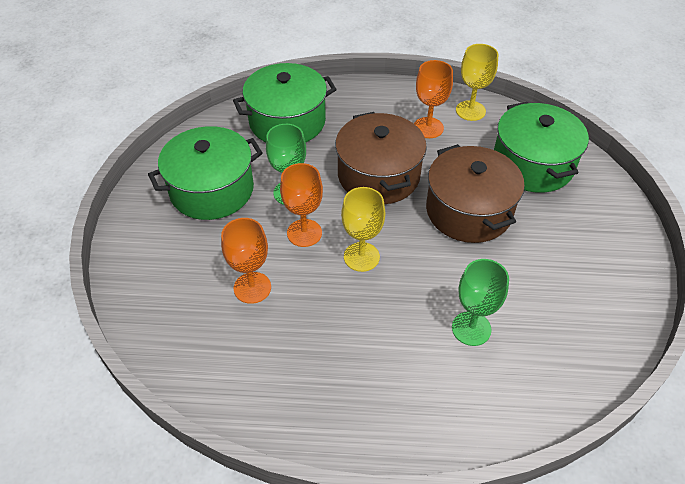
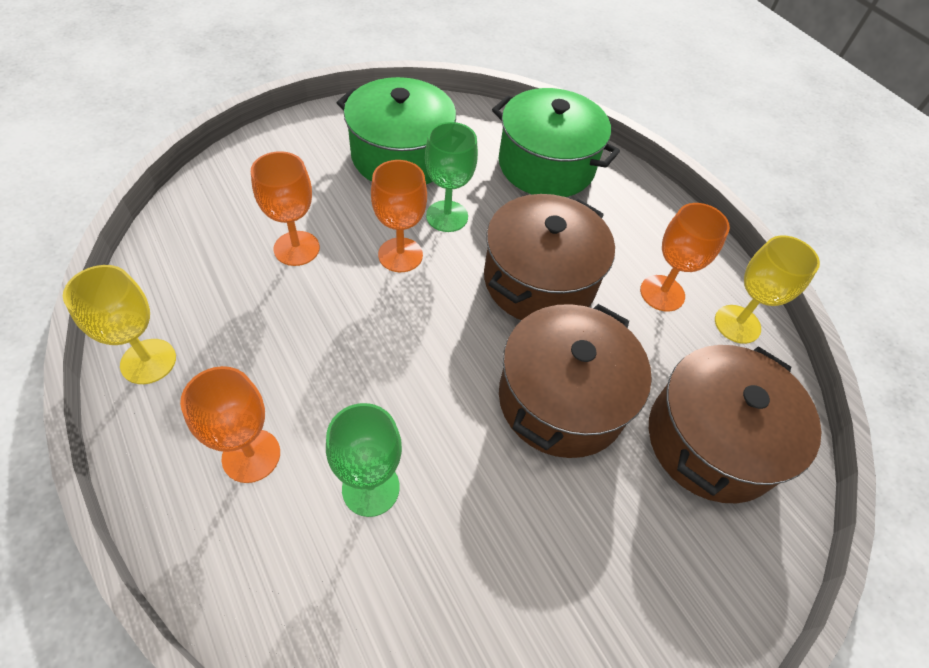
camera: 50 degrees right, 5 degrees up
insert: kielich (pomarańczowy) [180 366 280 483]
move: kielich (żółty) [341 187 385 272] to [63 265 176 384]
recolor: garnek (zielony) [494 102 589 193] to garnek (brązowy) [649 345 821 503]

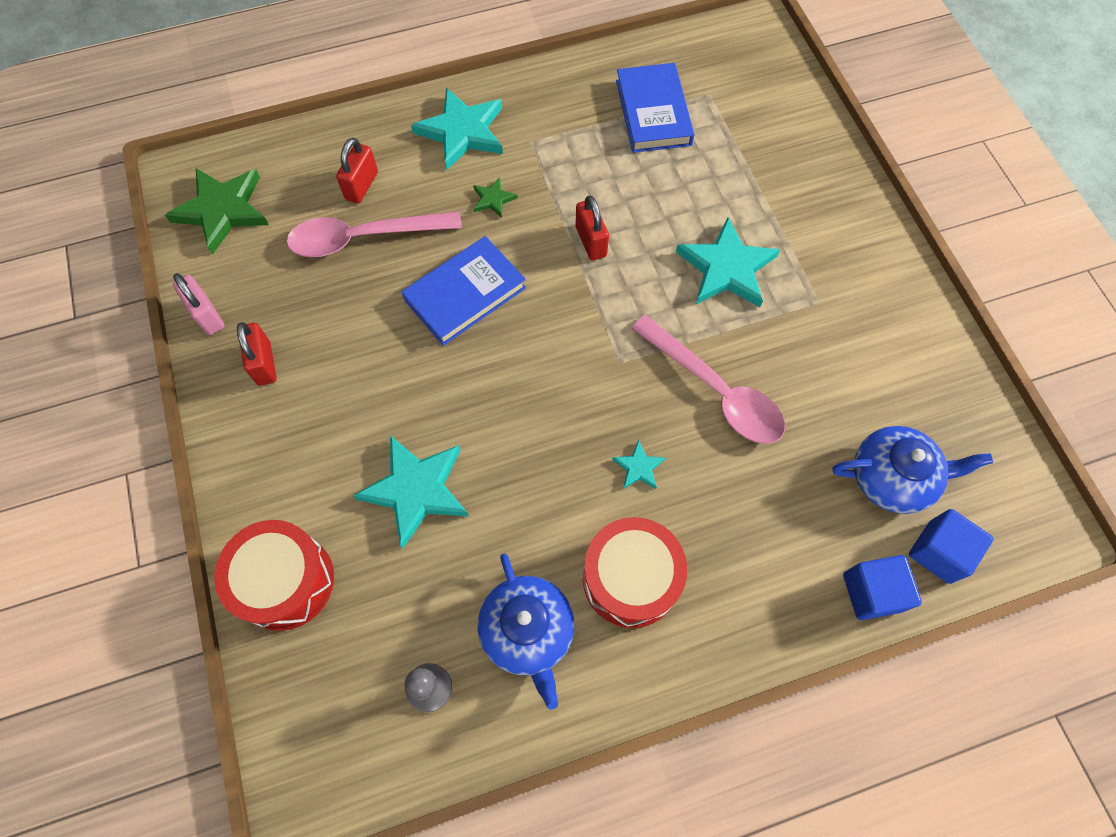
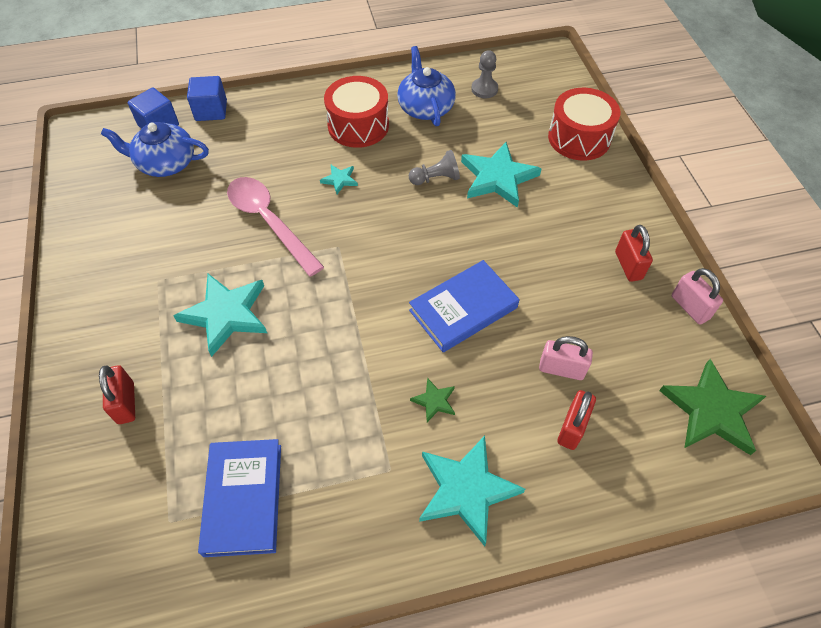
camera: 175 degrees left, 10 degrees down
insert: pionek (szary) [409 150 460 185]
move: kłódka (czerwony) [576 195 609 261] to [99 365 135 424]
replace: łyżka (różowy) [286 211 462 257] to kłódka (różowy) [539 336 593 380]

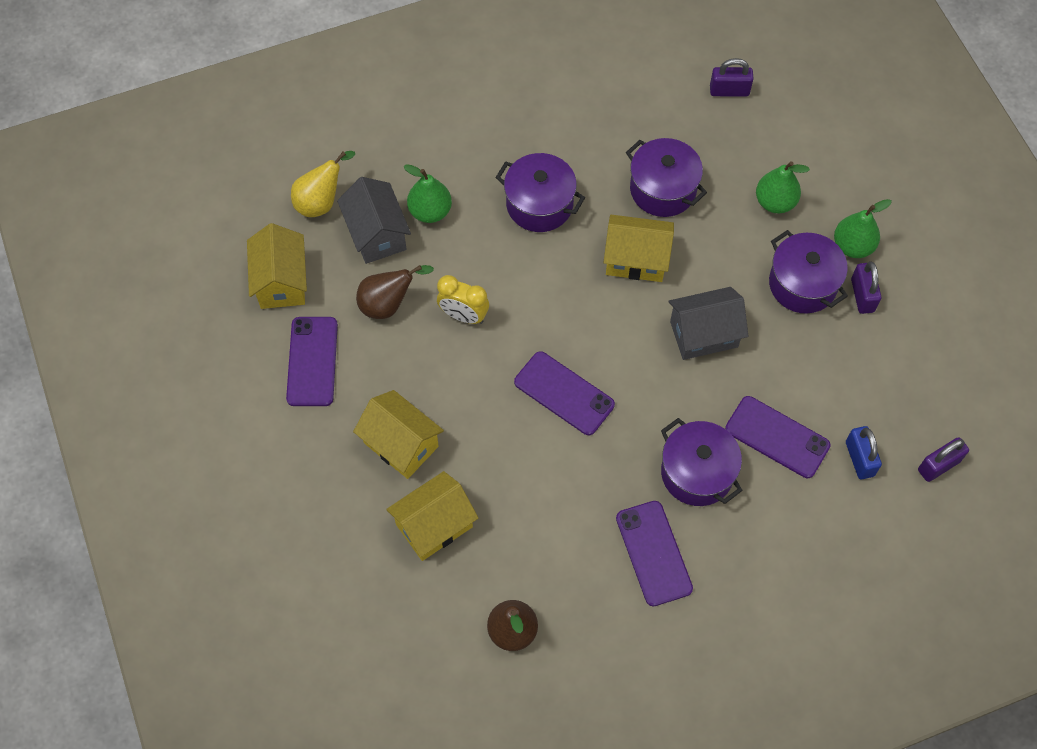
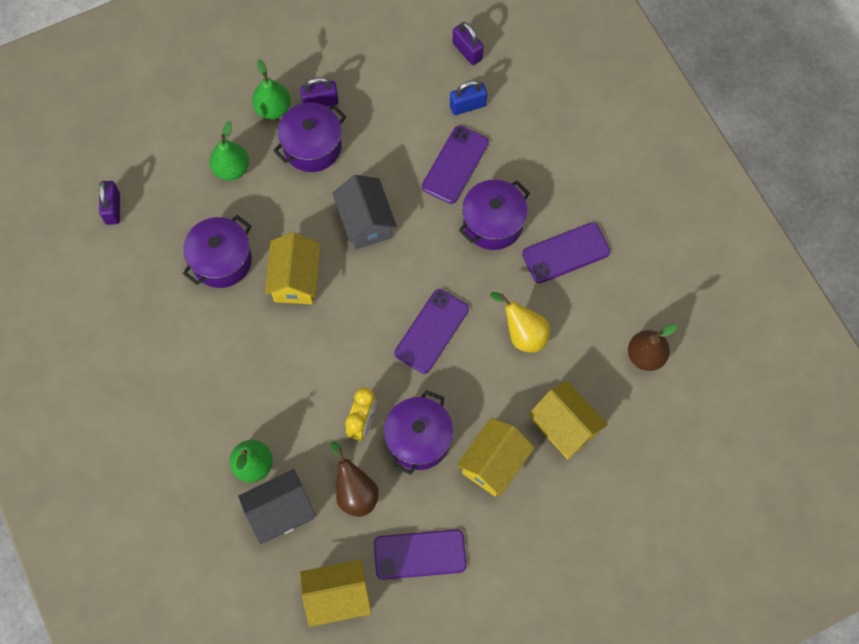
camera: 95 degrees left, 5 degrees up
move: gruszka (żółty) [291 151 355 217] to [490 292 550 353]; garnek (fioletowy) [495 153 585 232] to [384 390 453 475]

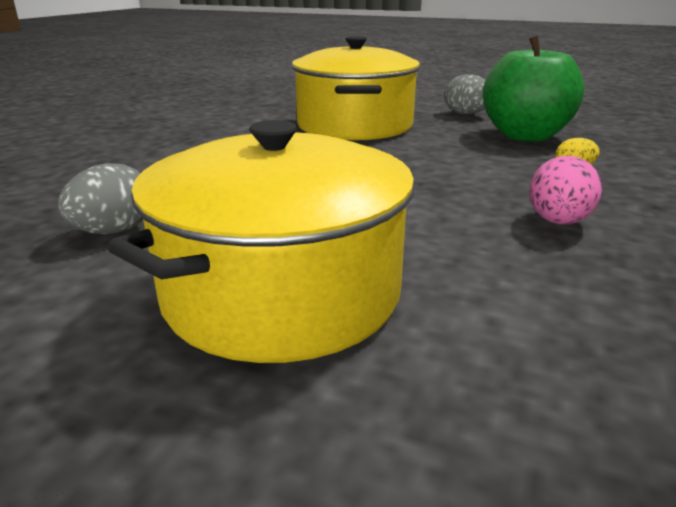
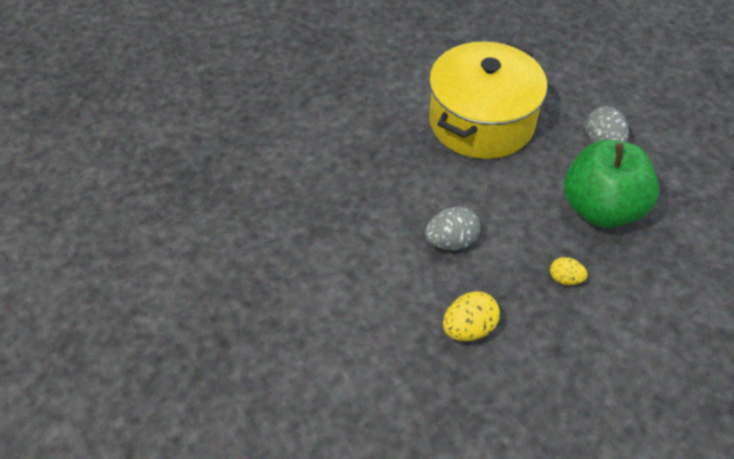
camera: 35 degrees right, 25 degrees up
delete: garnek (żółty) [107 120 415 363]
move: jajko (szary) [58 163 143 234] to [425 207 481 250]
recolor: jajko (różowy) [529 156 602 224] to jajko (żółty) [443 291 500 341]

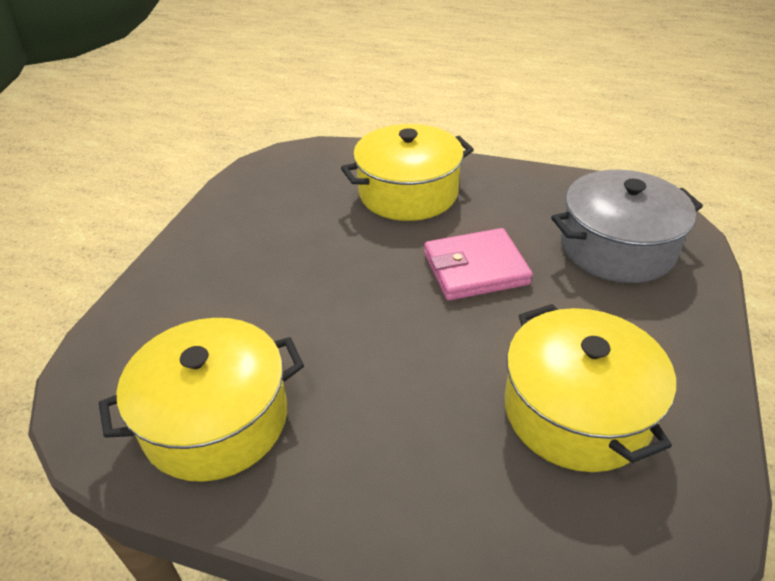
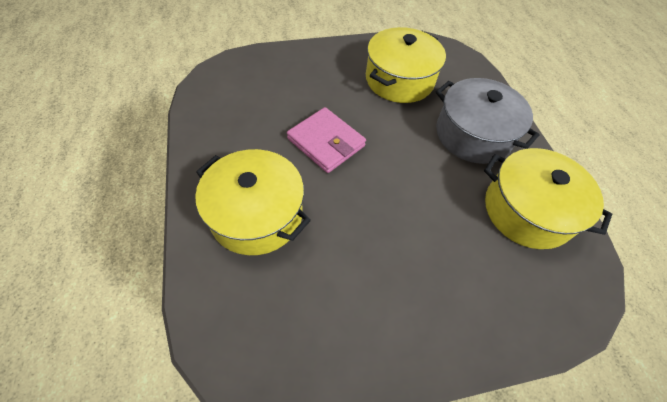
camera: 125 degrees left, 15 degrees up
move: garnek (szary) [551 170 703 283] to [436 78 539 164]

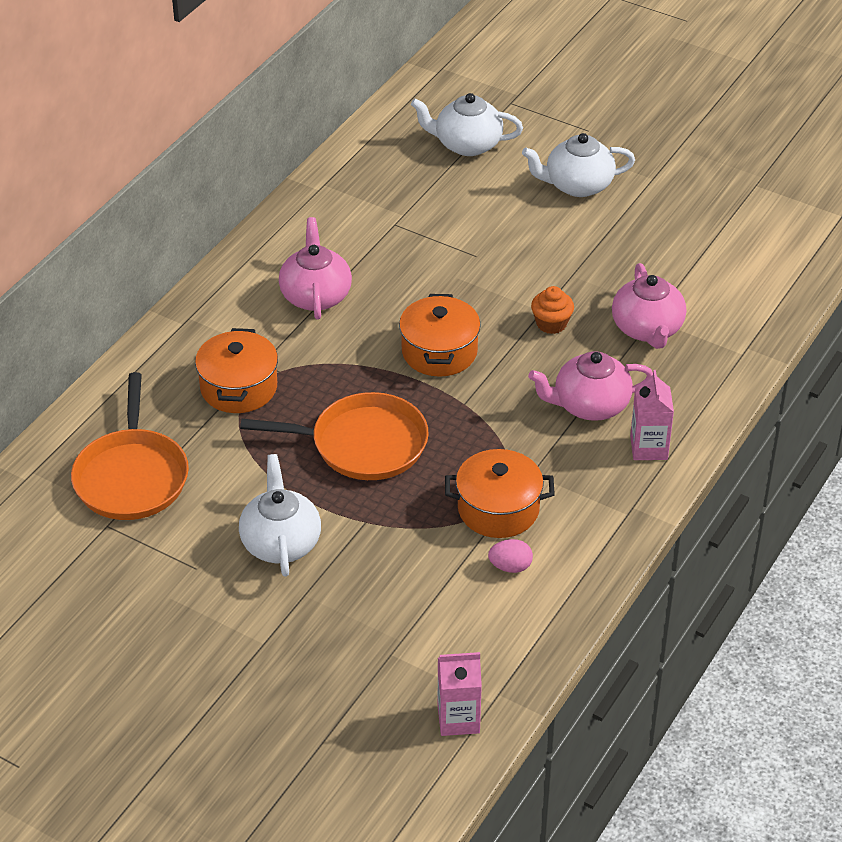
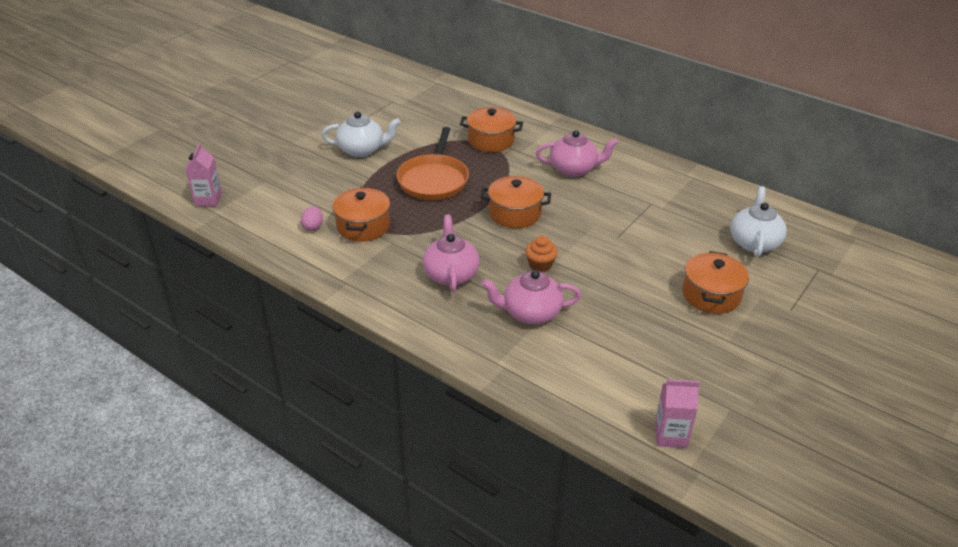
camera: 95 degrees right, 5 degrees down
delete: patelnia (pomarańczowy) [71 372 189 520]
move: karton mleka (różowy) [630 370 674 460] to [655 379 700 448]
replace: imbryk (biały) [522 133 635 197] to garnek (pomarańczowy) [682 251 749 314]

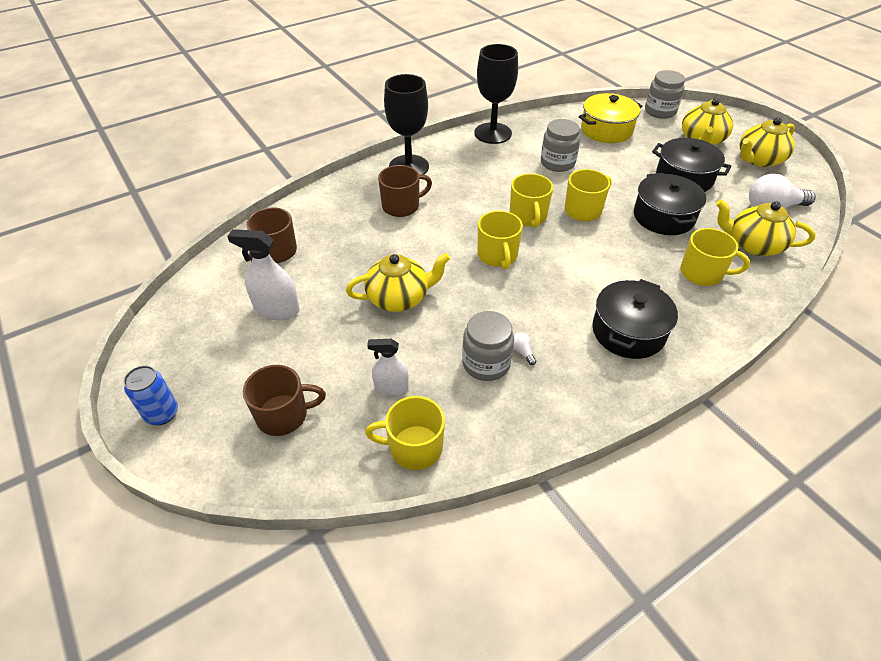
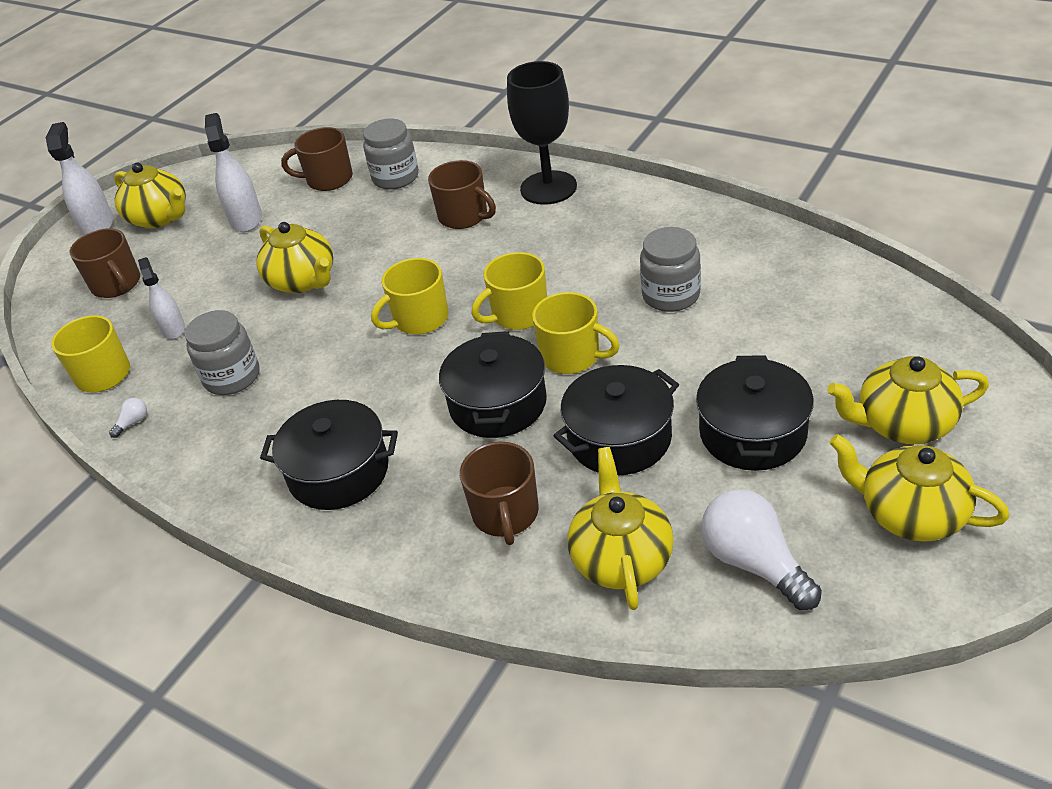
camera: 70 degrees right, 5 degrees down
delete: kielich (czarny) [474 44 518 144]; garnek (żółty) [579 93 642 143]
insert: imbryk (żółty) [114 162 186 228]; garnek (czarny) [439 331 547 438]
move: żarówka (biały) [513 333 536 365] to [109 398 147 438]; słoik (szary) [645 70 685 119] to [363 118 419 190]
replace: puszka (niebieski) [124 365 178 425] to spryskiwacz (biały) [46 122 113 236]
recolor: kubek (żółty) [680 228 750 286] to kubek (brązowy) [460 442 539 545]

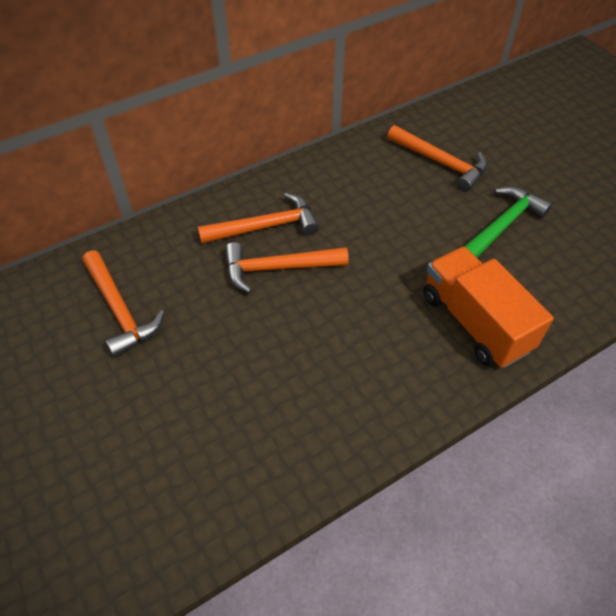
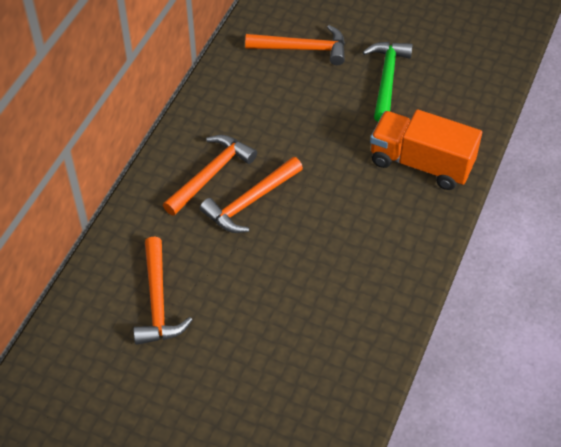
camera: 35 degrees left, 0 degrees up
rotate: młotek (pomarańczowy) [82 250 165 358] = [134 236 192 345] 60 degrees clockwise

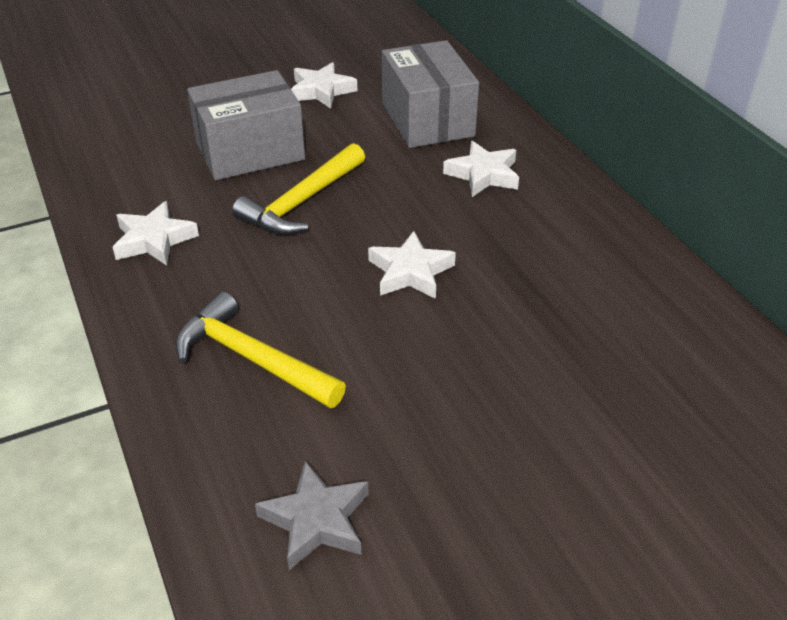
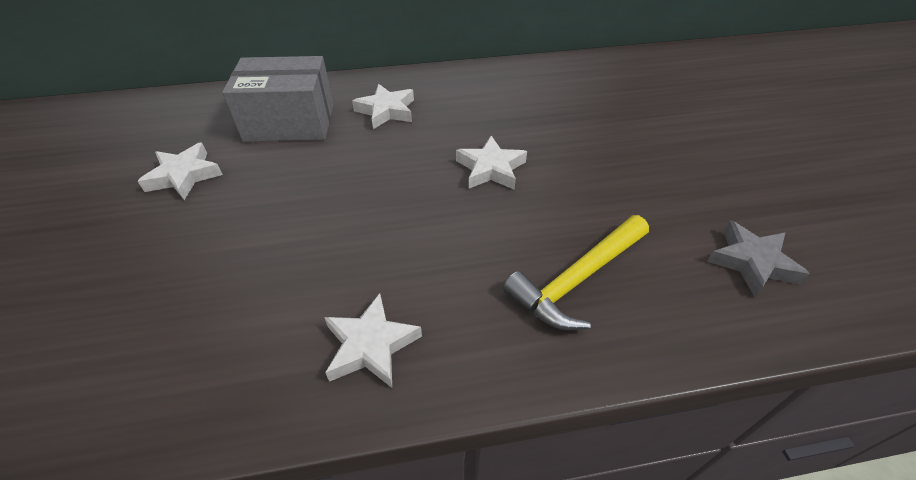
camera: 75 degrees left, 5 degrees up
delete: pudełko (szary) [187 70 305 180]; młotek (żółty) [232 143 365 235]

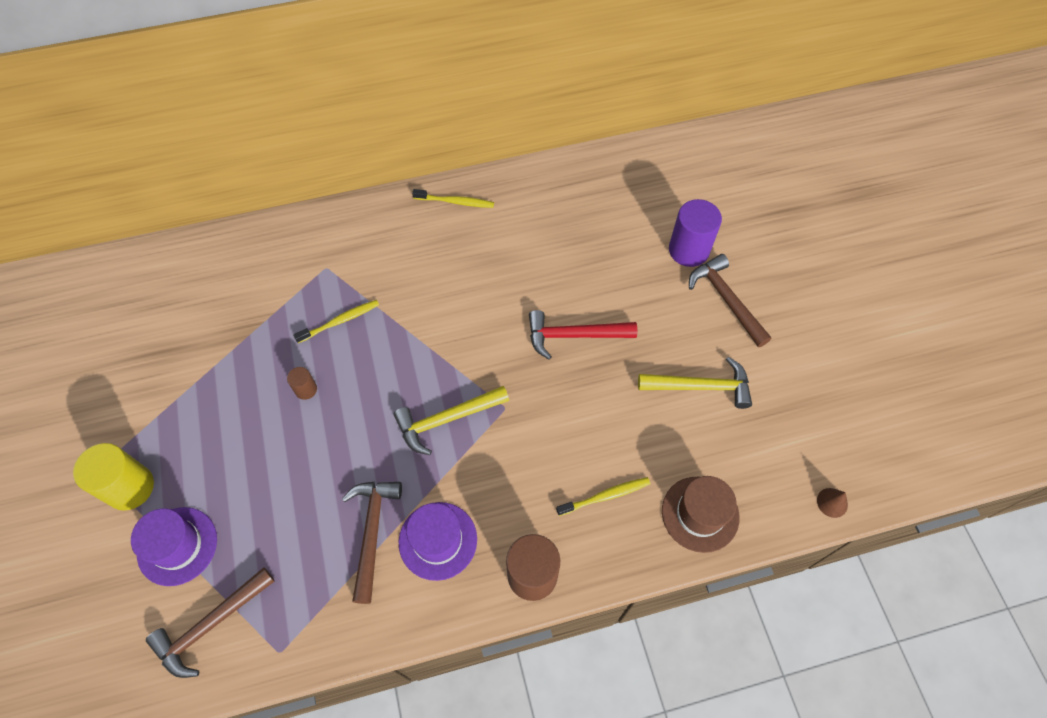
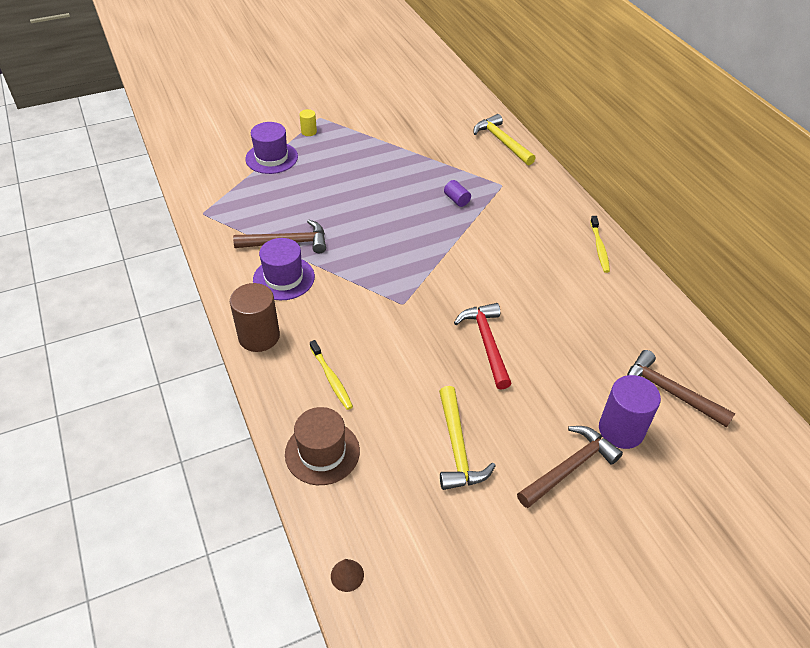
camera: 80 degrees right, 15 degrees down
delete: walec (brązowy) [287 367 317 400]
move: młotek (brązowy) [146 567 275 678] to [627 350 736 427]; młotek (żółty) [394 386 509 455] to [474 114 536 165]
replace: szczoteczka do zębów (żółty) [293 300 379 343] to walec (fioletowy) [444 180 471 207]
resize: walec (żółty) [73 443 154 510] = [299 109 317 136] x0.50

